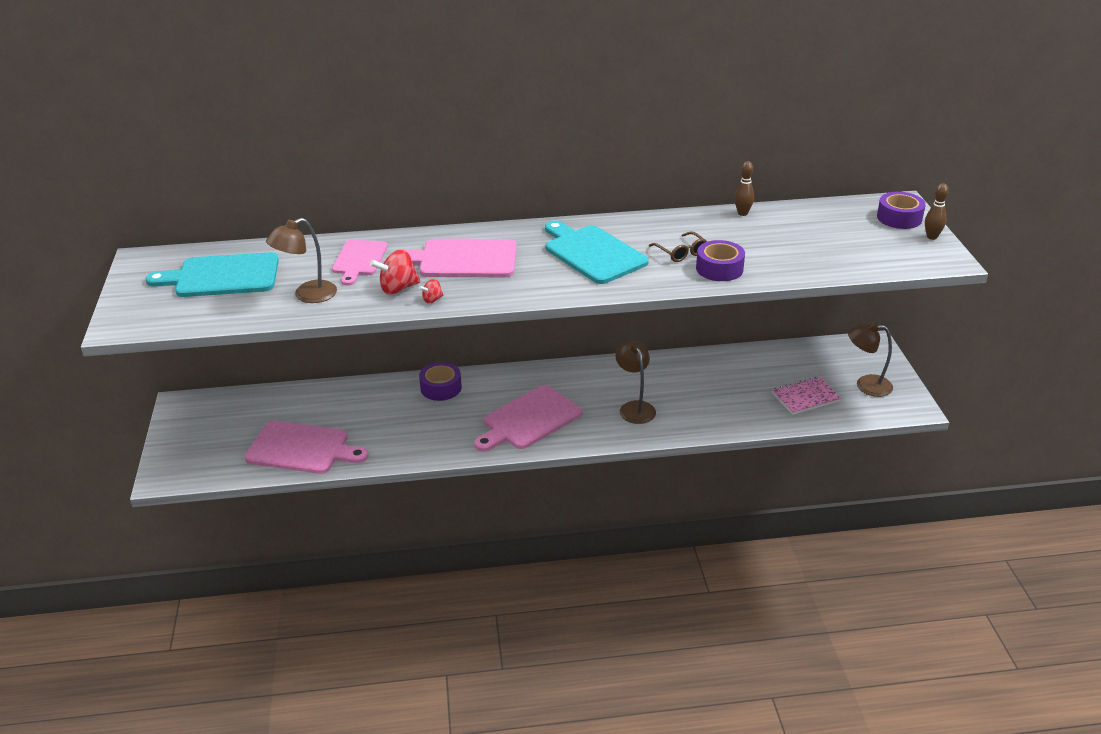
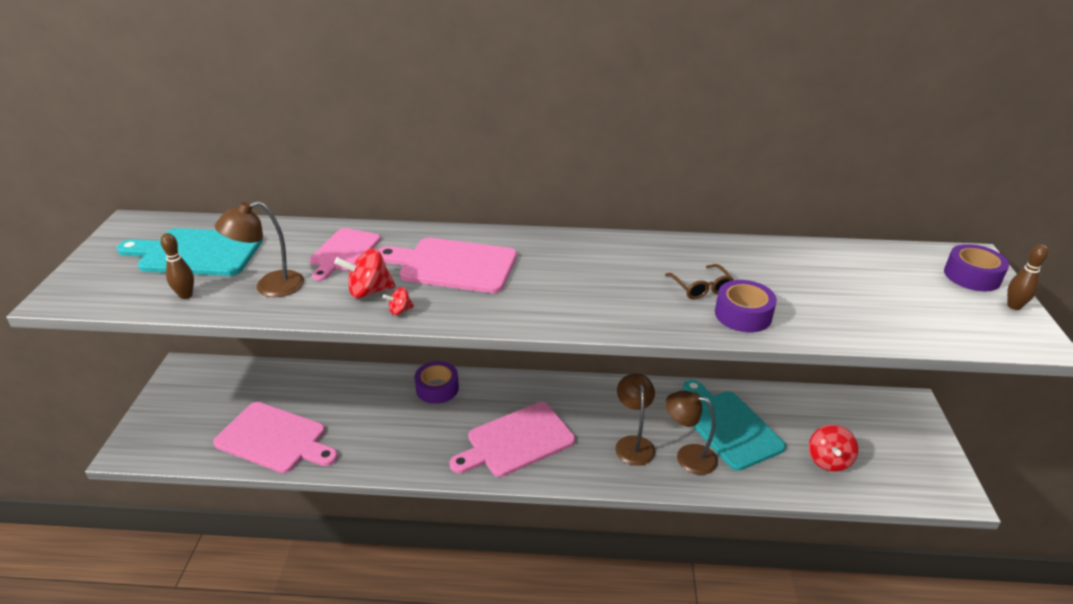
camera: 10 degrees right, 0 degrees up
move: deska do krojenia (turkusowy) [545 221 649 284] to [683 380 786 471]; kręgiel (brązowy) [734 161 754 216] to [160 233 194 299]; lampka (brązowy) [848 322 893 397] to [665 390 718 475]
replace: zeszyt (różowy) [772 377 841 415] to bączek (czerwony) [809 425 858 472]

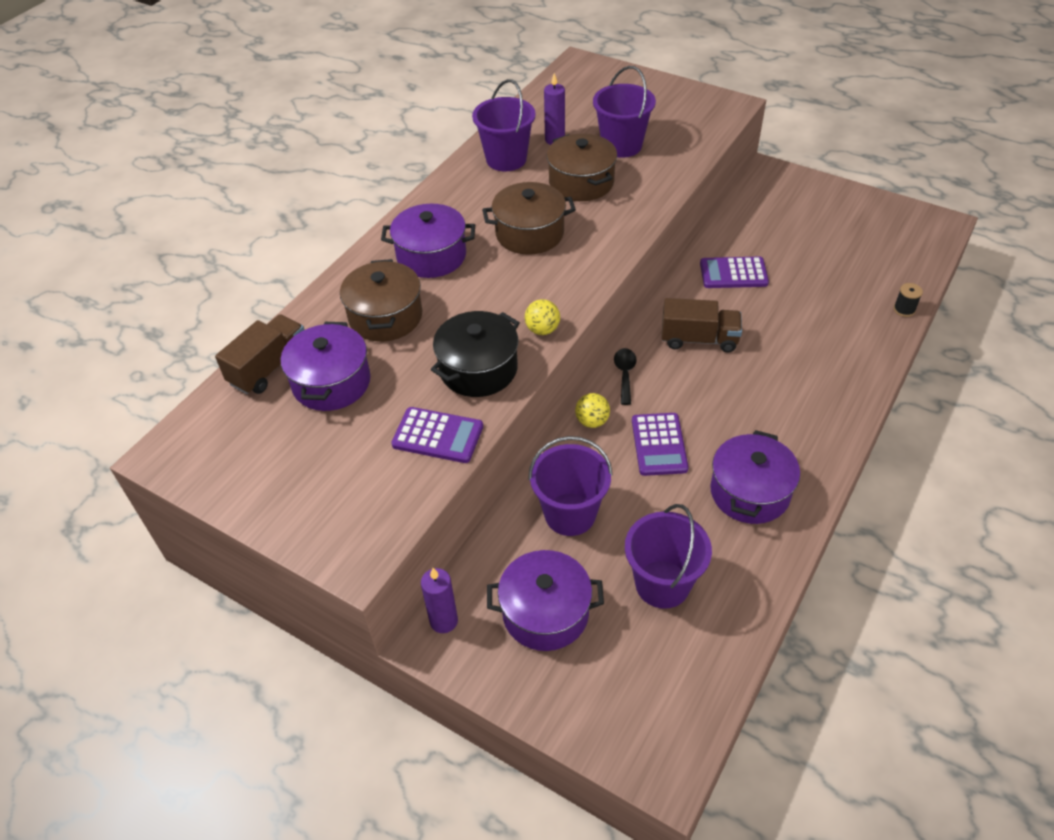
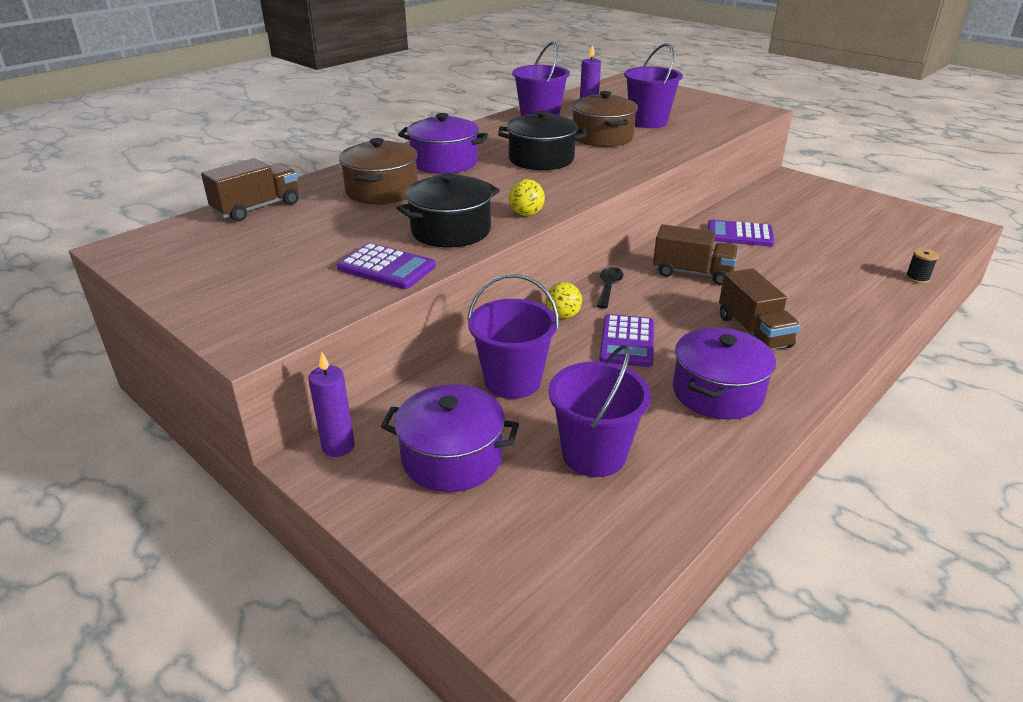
camera: 10 degrees right, 15 degrees down
delete: garnek (fioletowy) [281 322 371 411]
insert: ciężarówka (brązowy) [719 269 801 350]
recolor: garnek (brązowy) [482 182 576 255] to garnek (czarny) [498 110 586 170]

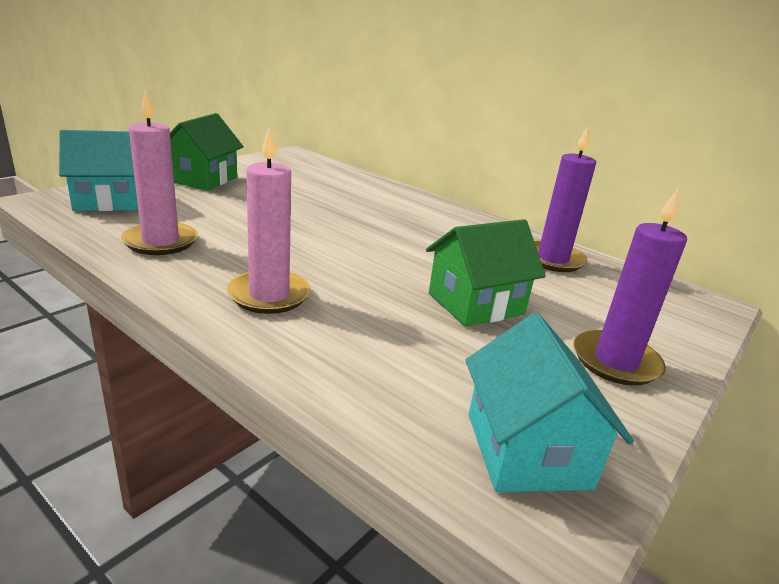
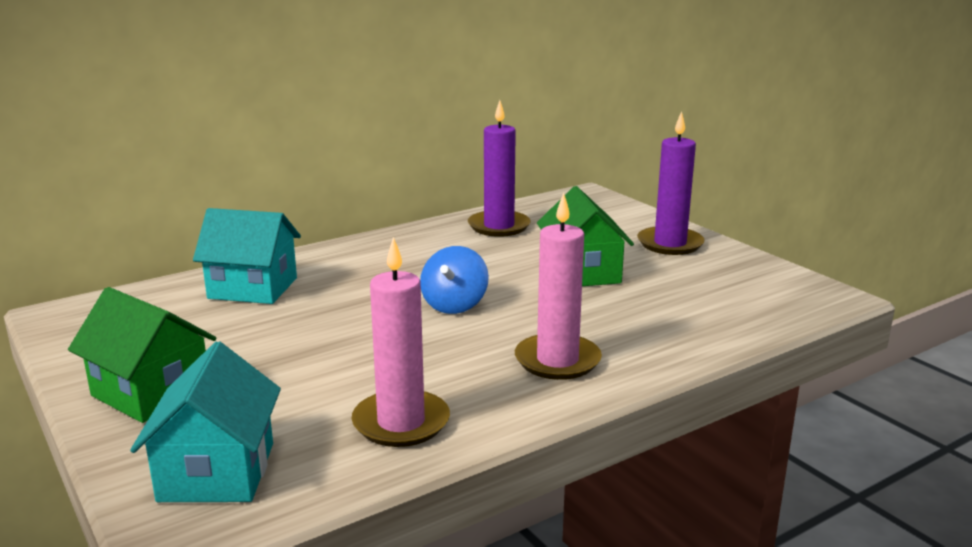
camera: 70 degrees left, 5 degrees down
insert: bączek (niebieski) [420 246 489 314]
move: domek (turkusowy) [465 313 634 492] to [193 208 301 304]

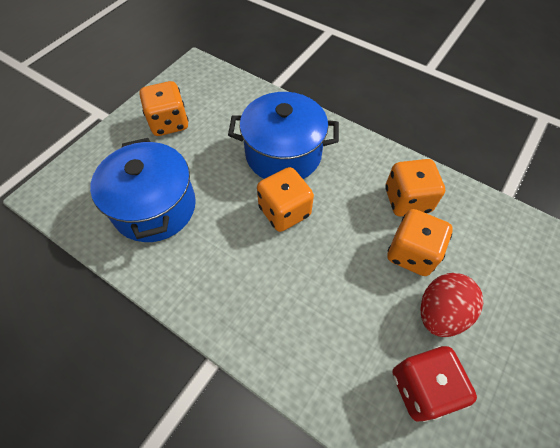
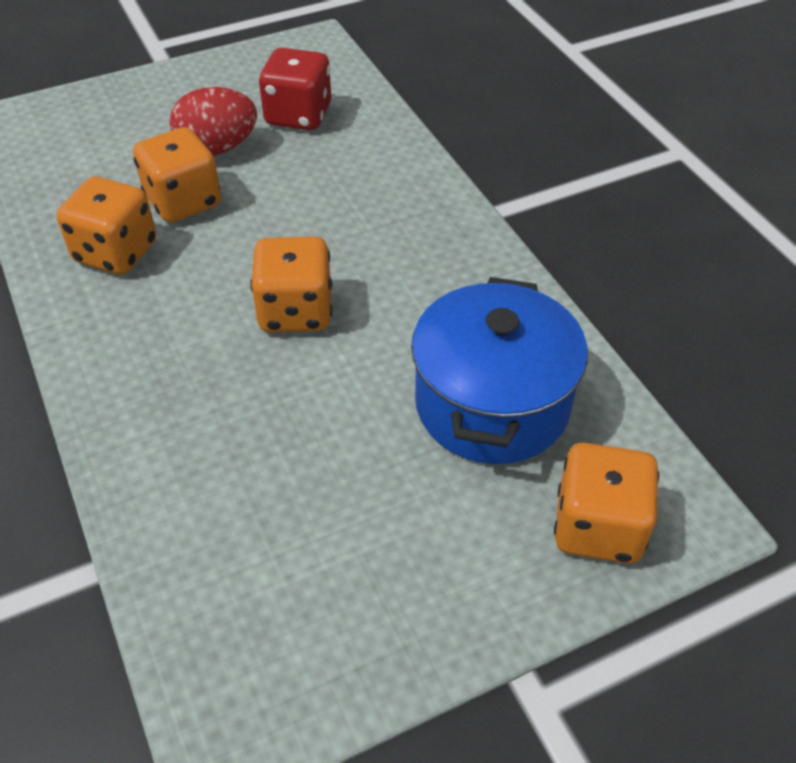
camera: 150 degrees left, 10 degrees down
delete: garnek (niebieski) [228 92 339 179]
move: kostka do gry (pomarańczowy) [140 81 189 136] to [554 443 659 564]

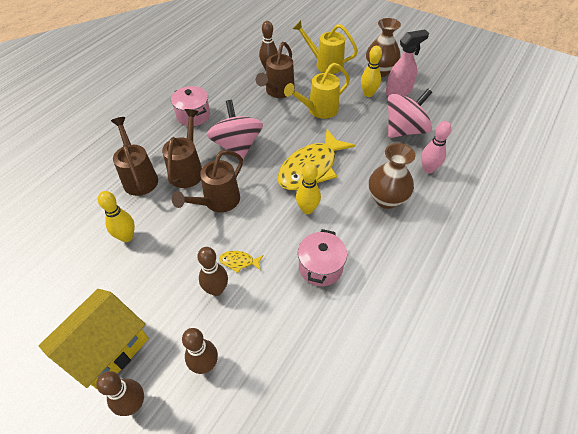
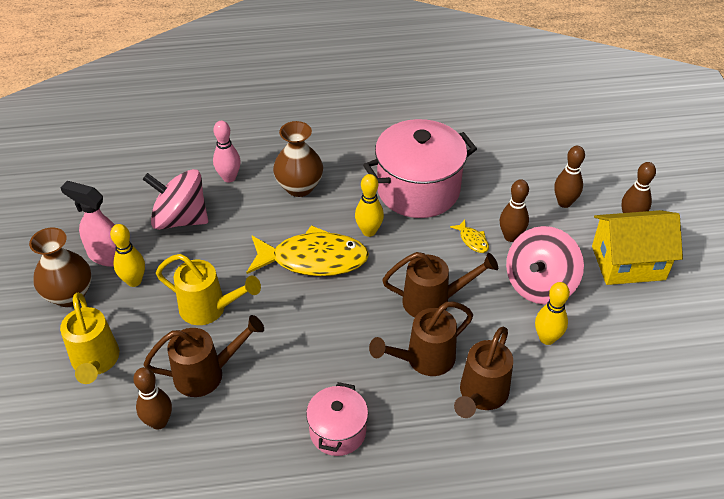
camera: 130 degrees left, 5 degrees down
move: bączek (różowy) [207 100 263 160] to [506 226 584 304]
resize: garnek (różowy) [298 229 347 286] = [363 119 477 218] x1.84

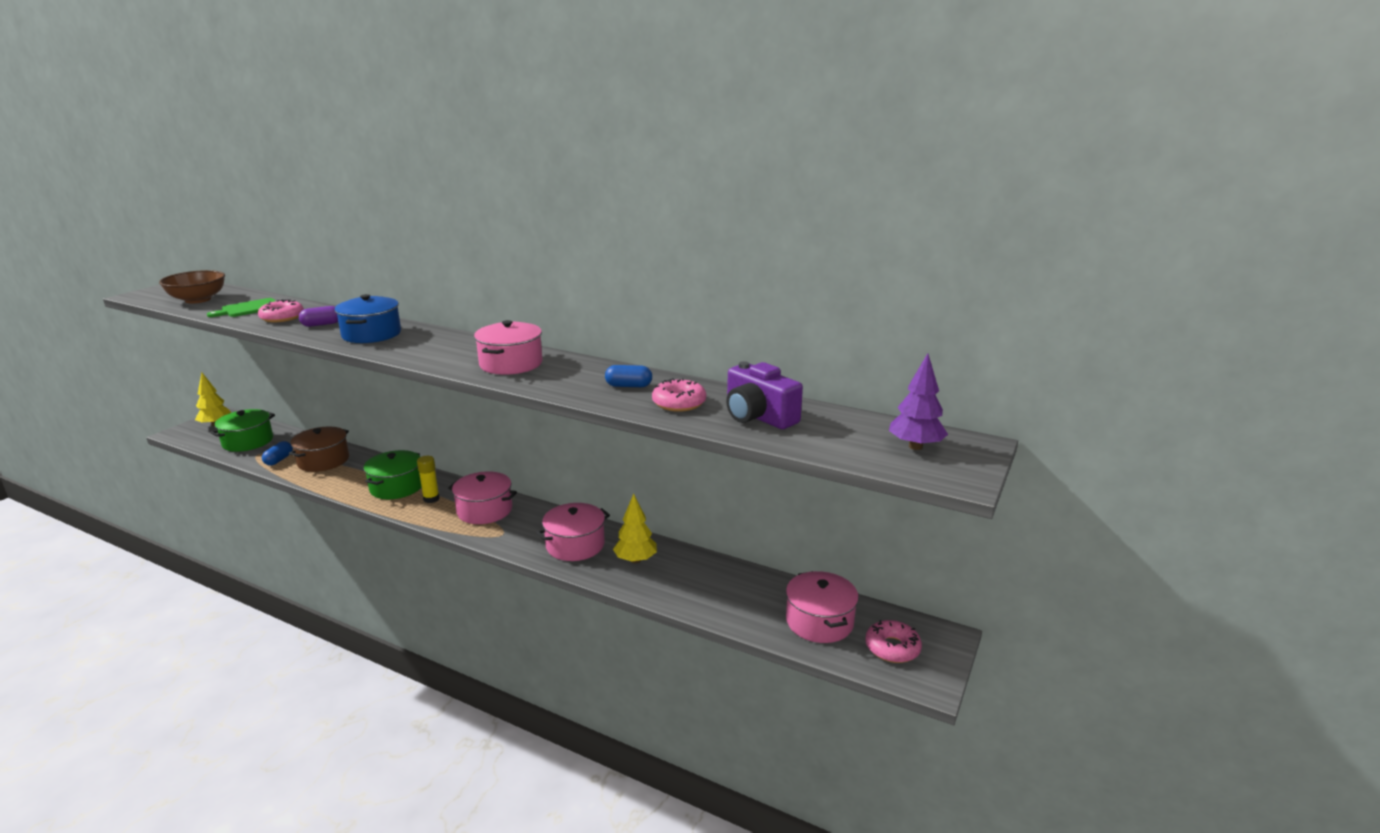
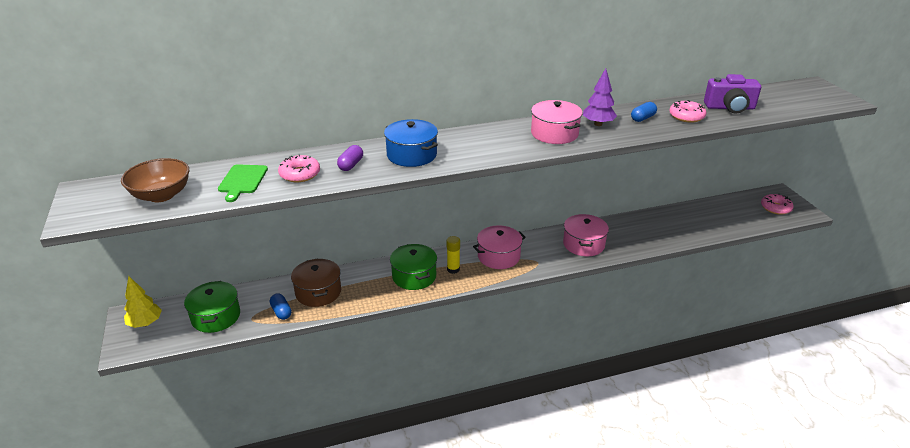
camera: 45 degrees left, 10 degrees up
delete: drzewko (żółty) [613 493 657 563]; garnek (różowy) [786 571 859 643]
move: drzewko (fioletowy) [889 353 948 450] to [583 68 617 126]

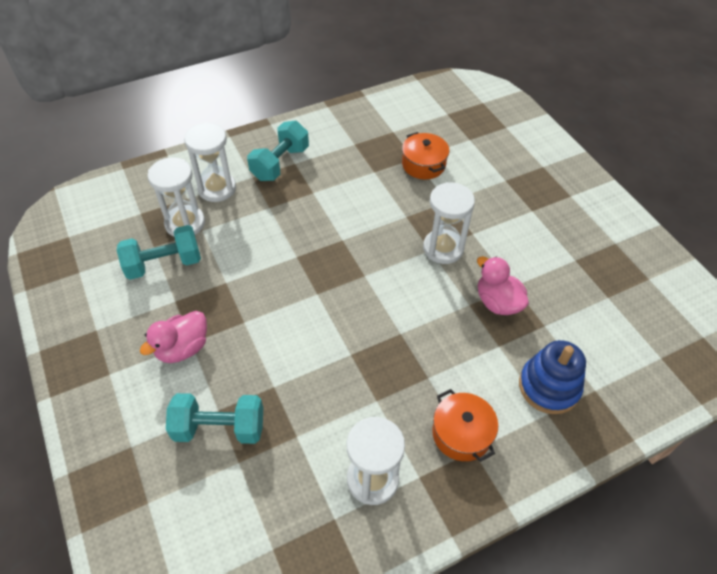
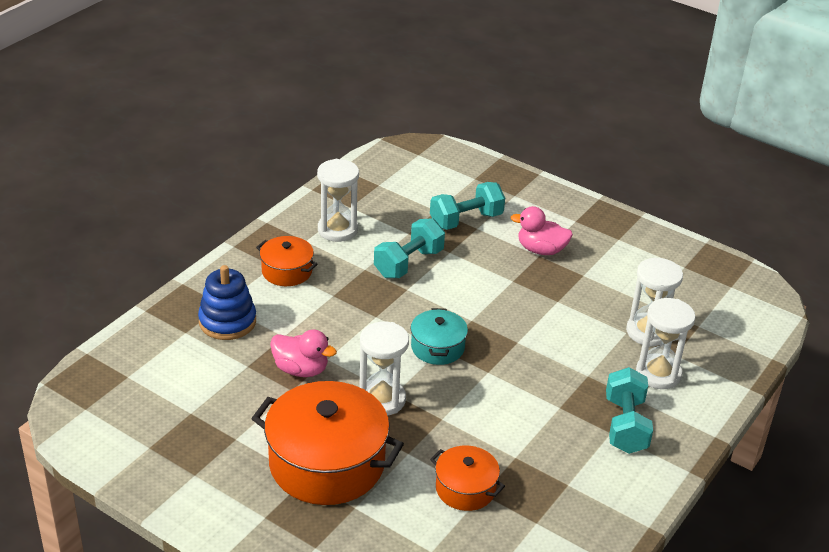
camera: 150 degrees right, 15 degrees down
insert: garnek (pomarańczowy) [251 381 404 505]; garnek (turkusowy) [411 308 468 365]
move: hantel (turkusowy) [117 225 201 280] to [374 218 445 278]
rotate: kaczka (różowy) [140 311 207 363] = [511 206 573 255] 90 degrees counterclockwise

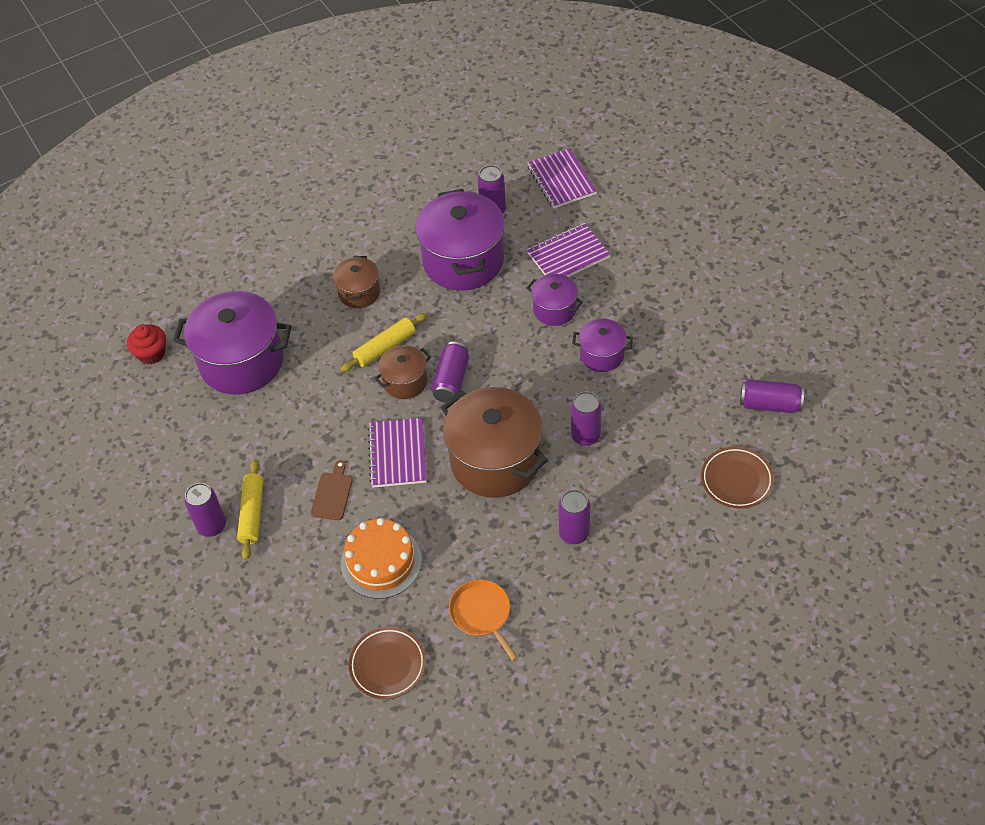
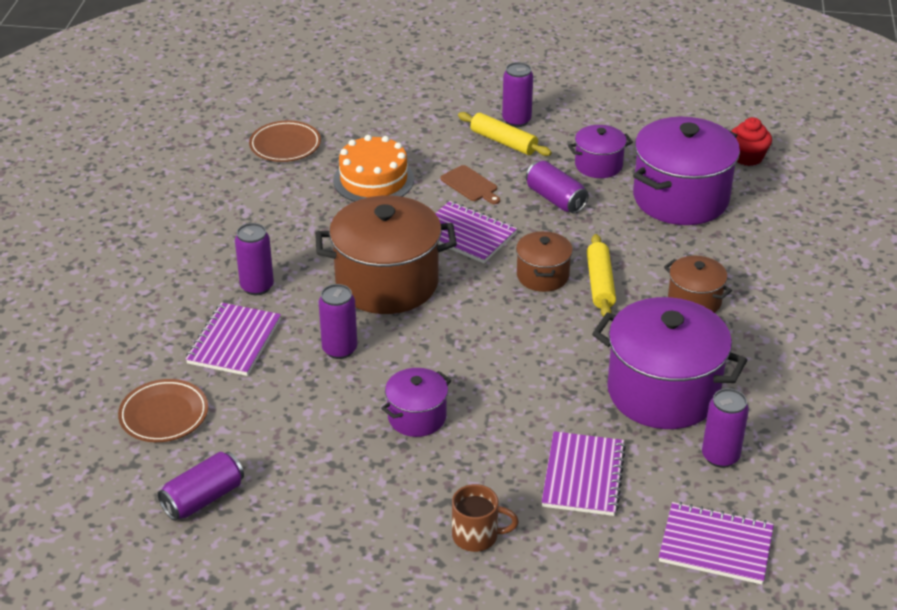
camera: 125 degrees right, 15 degrees down
delete: patelnia (pomarańczowy) [449 580 518 661]
insert: zeszyt (fioletowy) [186 302 281 376]; kubek (brązowy) [452 484 519 552]
move: puszka (fioletowy) [431 342 469 403] to [526 161 589 214]; garnek (fioletowy) [527 274 583 326] to [568 125 633 178]

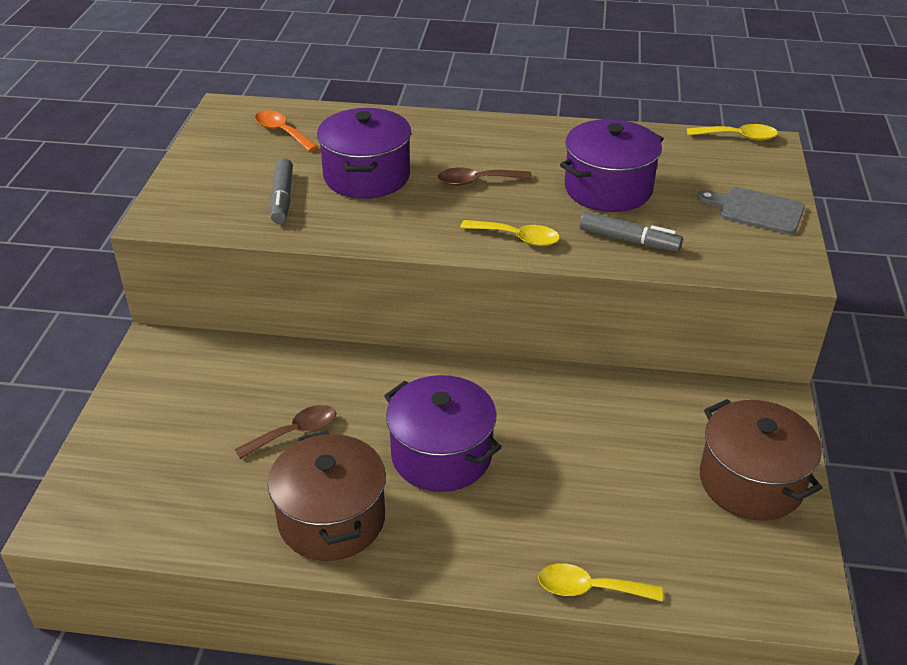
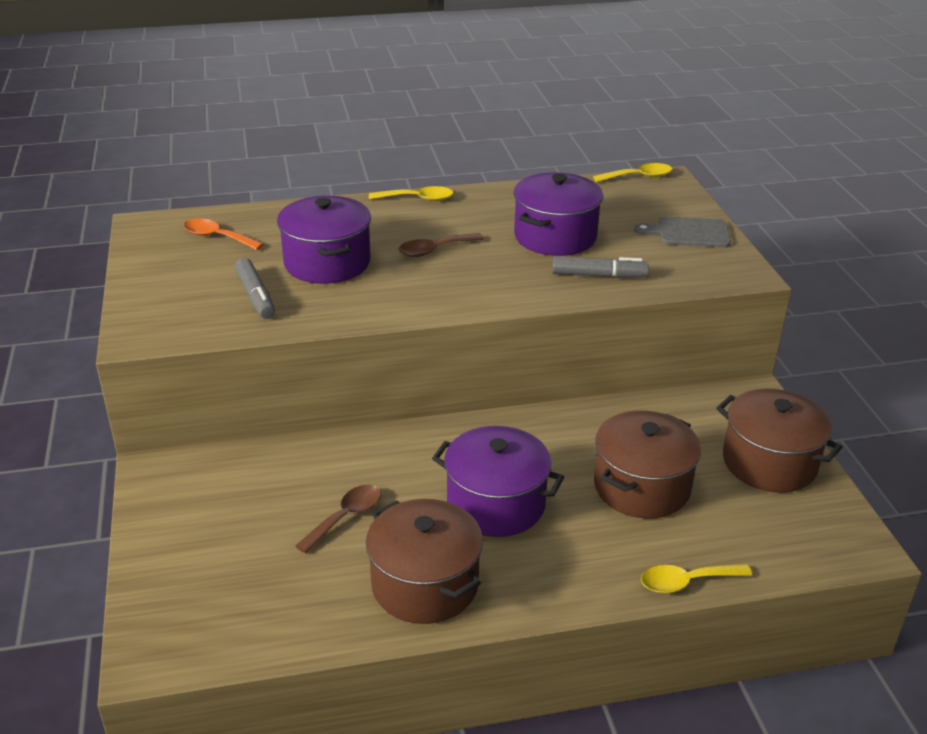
camera: 20 degrees left, 5 degrees down
insert: garnek (brązowy) [594 410 701 518]
move: łyżka (żółty) [460 220 560 246] to [369 186 453 201]

